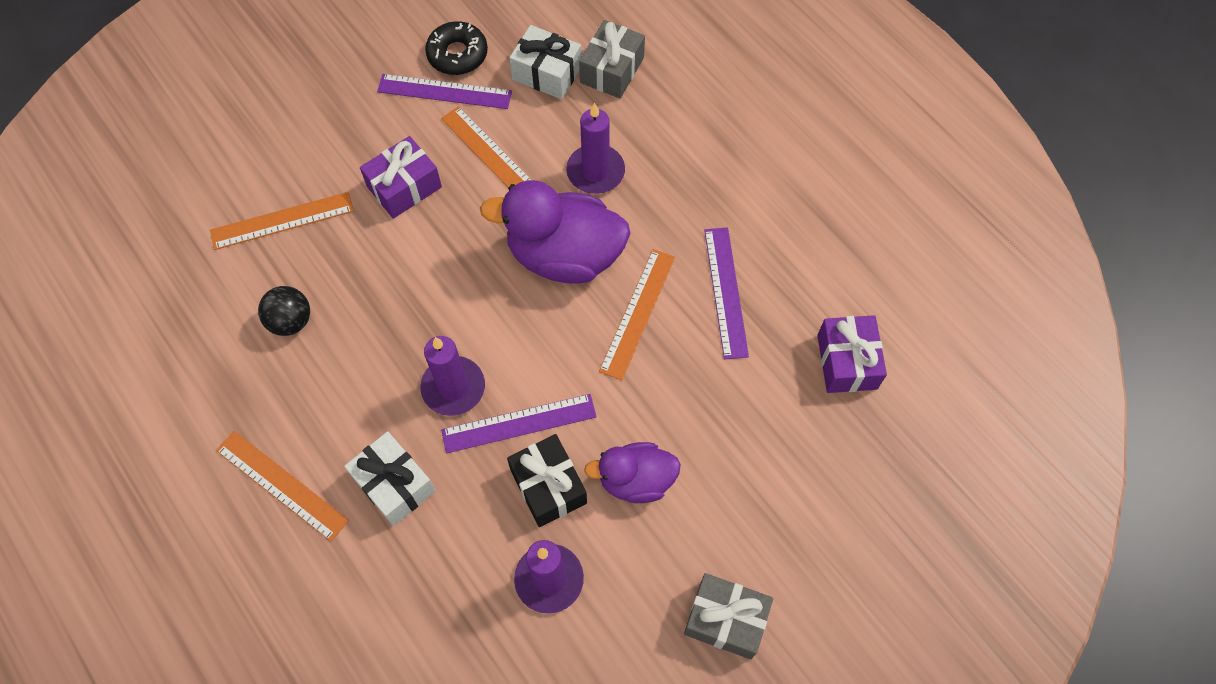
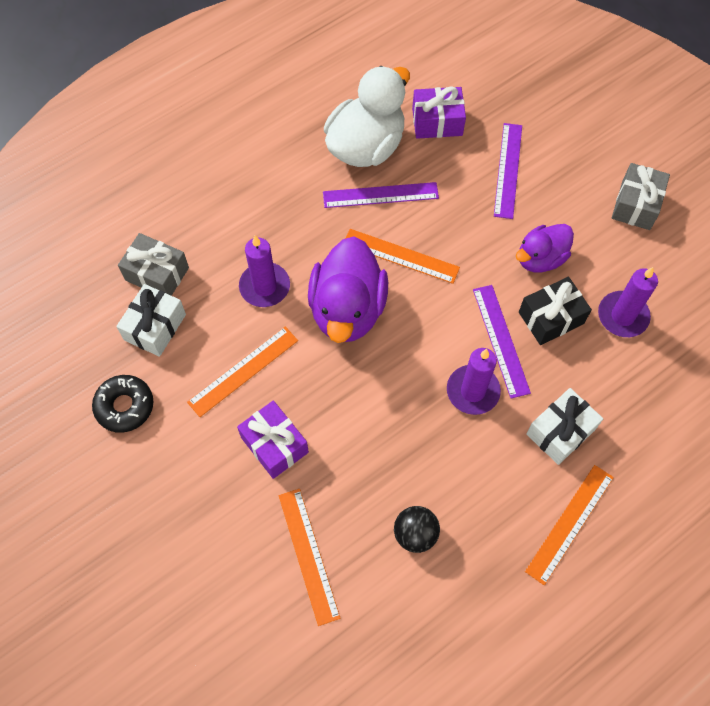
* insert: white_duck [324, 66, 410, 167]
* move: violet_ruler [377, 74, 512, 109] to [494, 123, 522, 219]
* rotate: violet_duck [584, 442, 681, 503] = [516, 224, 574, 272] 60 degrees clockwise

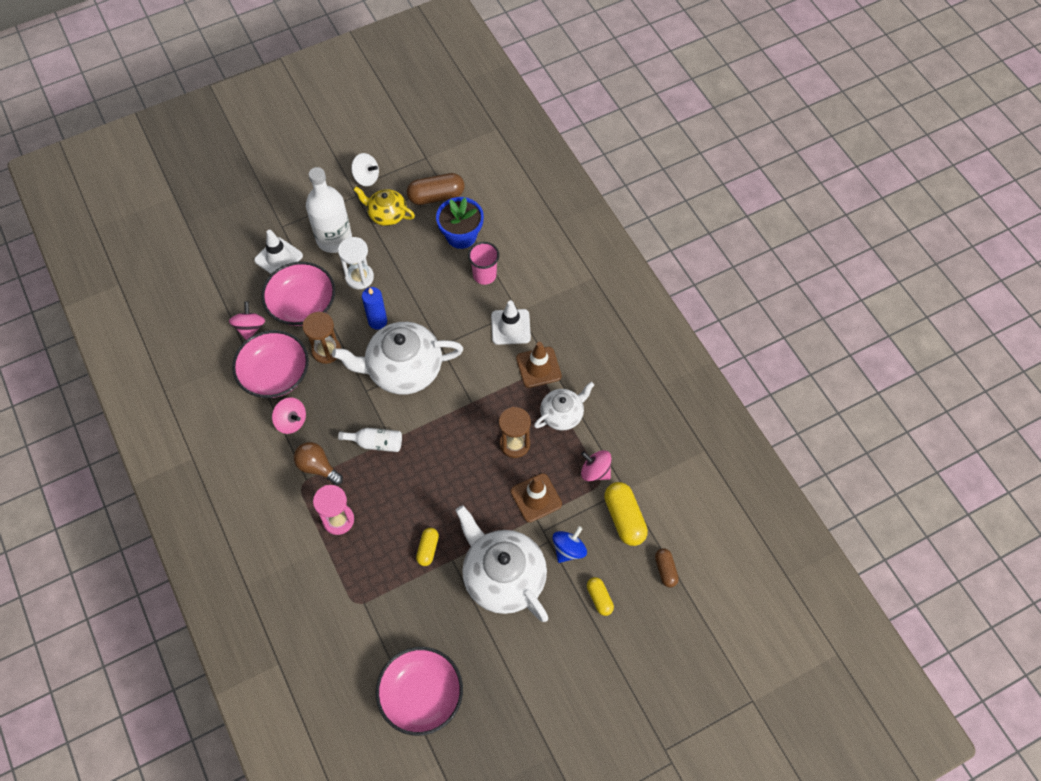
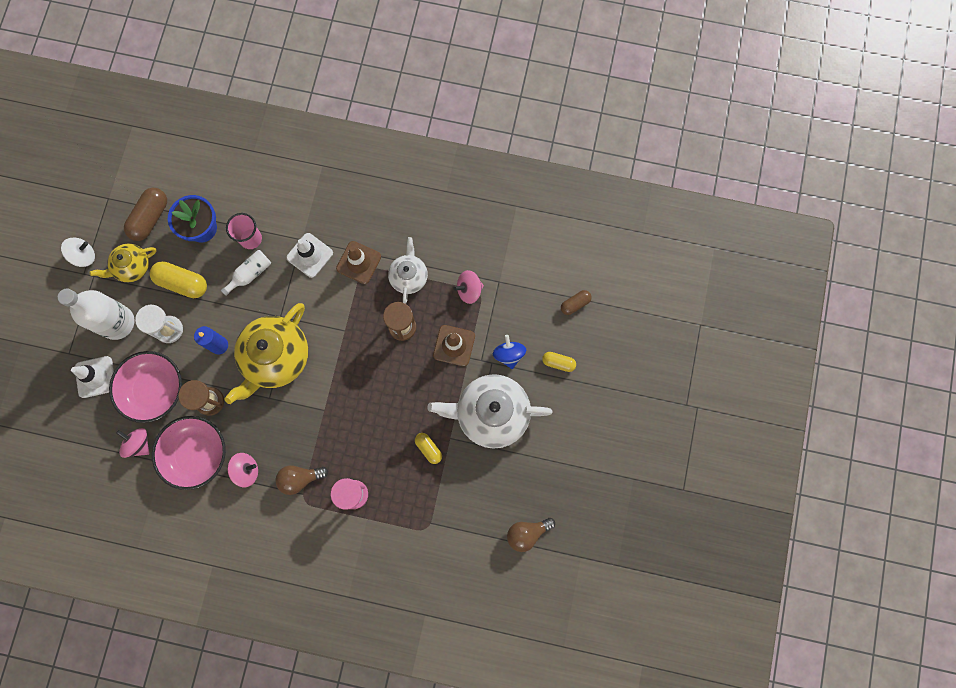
* move: bright_yellow_pill_shape [604, 482, 648, 546] to [150, 261, 207, 298]
* move: white_drink_bottle [338, 428, 402, 452] to [221, 250, 271, 296]
* recolor: white_china_teapot [332, 322, 463, 395] to bright_yellow_china_teapot [224, 303, 308, 404]
* replace: pink_serving_bowl [376, 647, 463, 736] to brown_bulb [507, 518, 555, 552]
* rotate: brown_pill_shape [655, 548, 679, 588] = [561, 290, 592, 315] 60 degrees counterclockwise

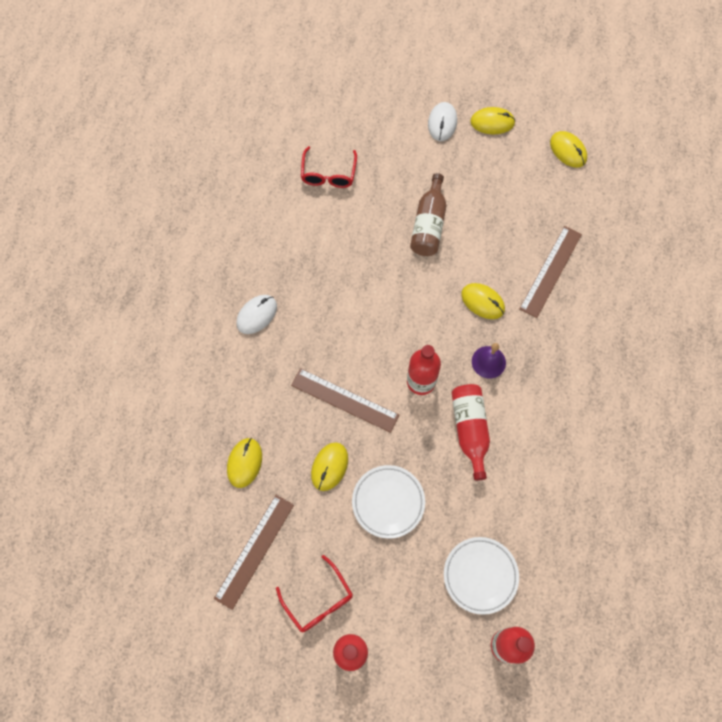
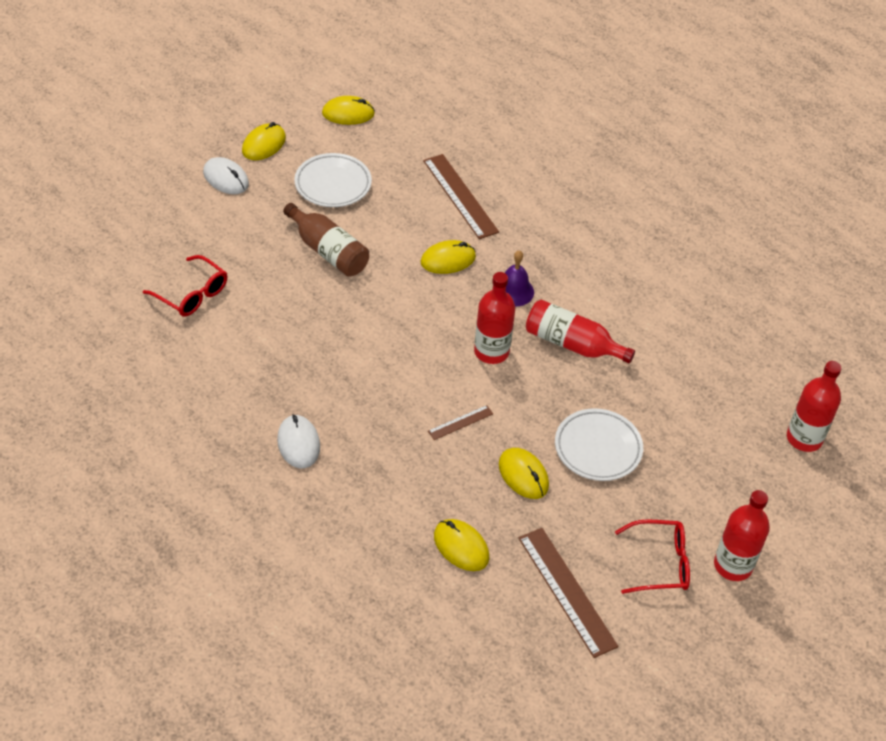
* move: white_dinner_plate [444, 537, 519, 615] to [294, 153, 372, 207]
* resize: brown_ruler [291, 368, 399, 433] = [428, 405, 493, 440] x0.50

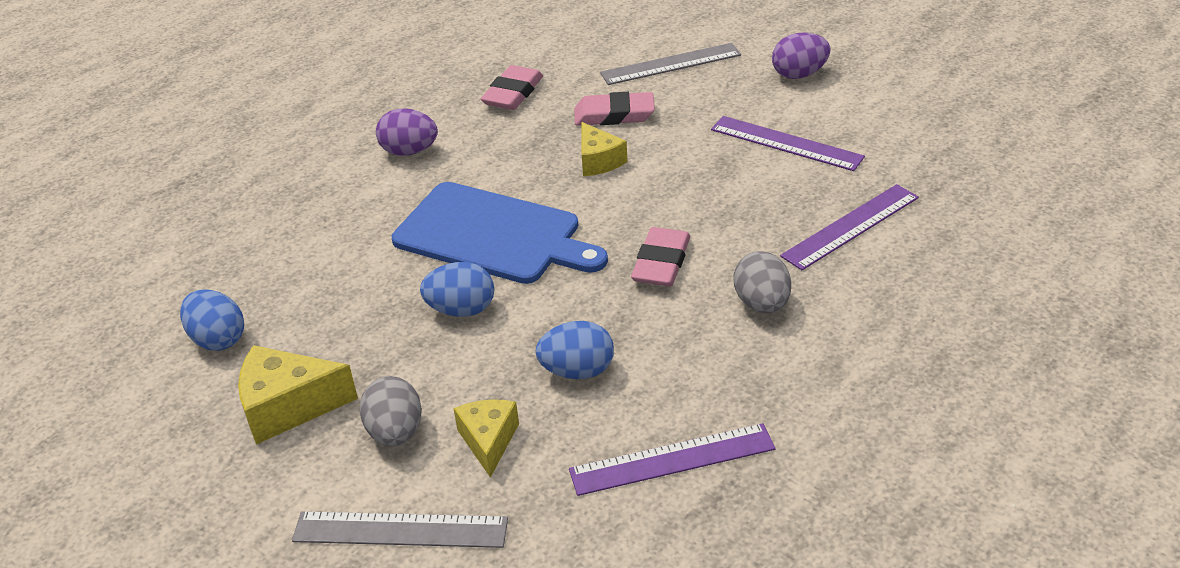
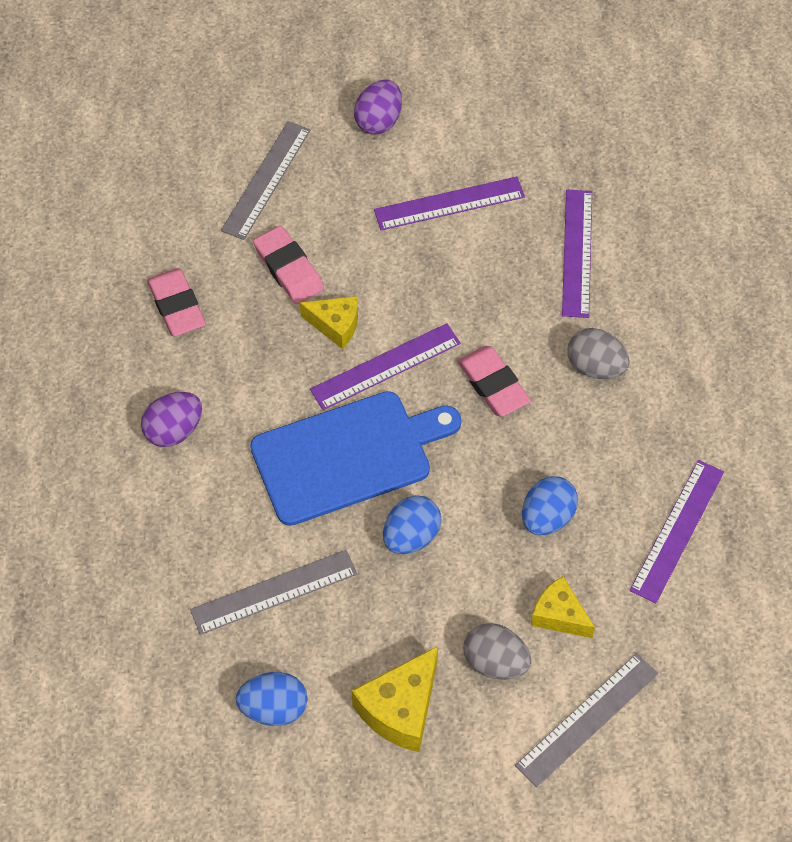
* insert: gray_ruler [190, 550, 357, 635]
* rotate: pink_gum_eraser [575, 92, 655, 125] = [253, 226, 324, 304] 75 degrees counterclockwise
* insert: violet_ruler [310, 323, 461, 410]

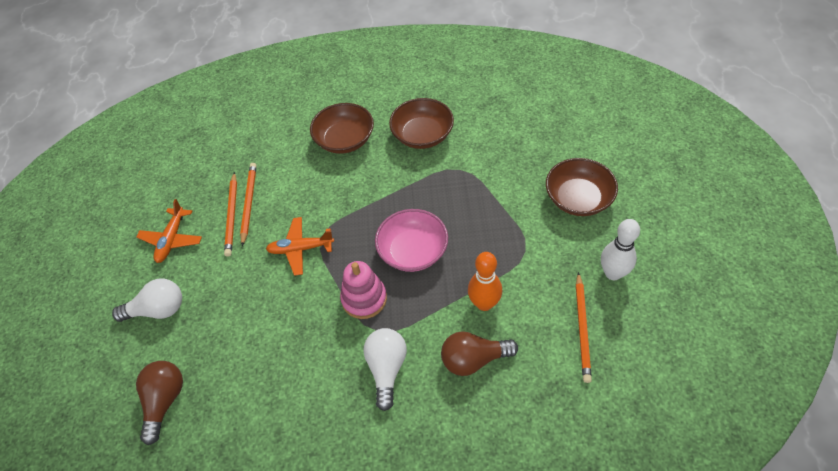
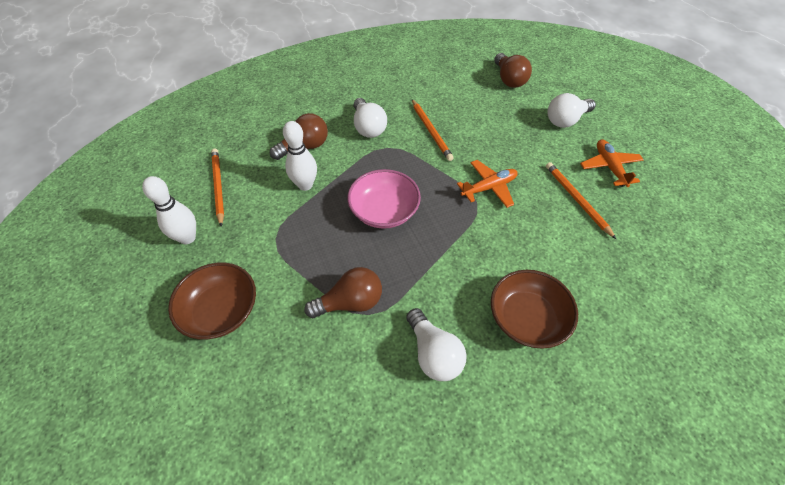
* recolor: bright_orange_skittle [468, 252, 502, 311] to white_skittle [283, 121, 317, 191]
* insert: brown_bulb [304, 267, 382, 318]
* replace: brown_serving_bowl [389, 98, 454, 149] to white_bulb [406, 308, 466, 381]
* move: bright_orange_pencil [240, 163, 257, 247] to [412, 99, 454, 161]
* delete: pink_stacking_rings [340, 261, 387, 319]

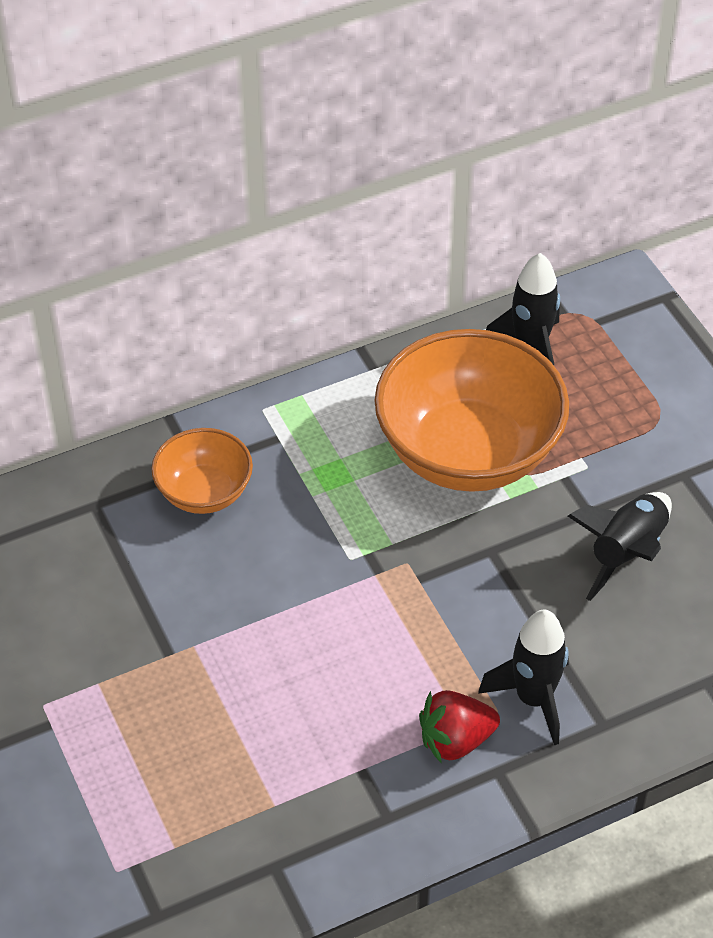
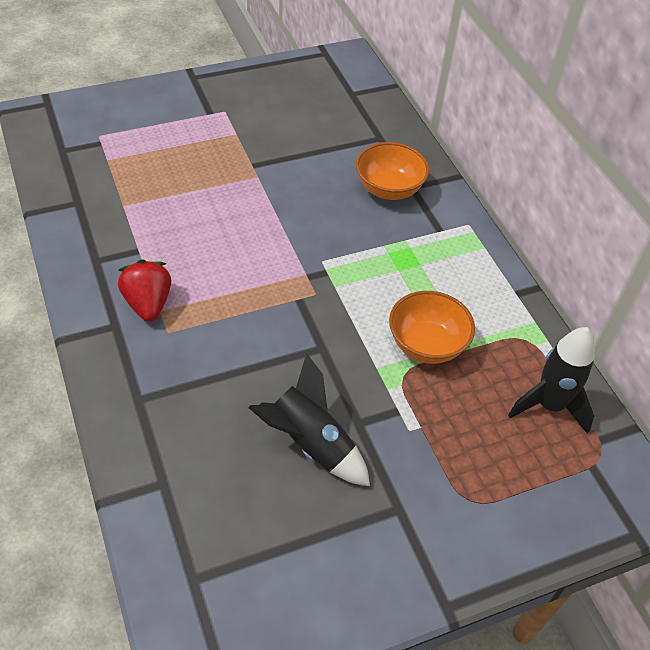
* resize: bright_orange_serving_bowl [374, 329, 569, 492] = [389, 291, 475, 364] x0.52
* delete: black_spaceship [478, 610, 569, 745]

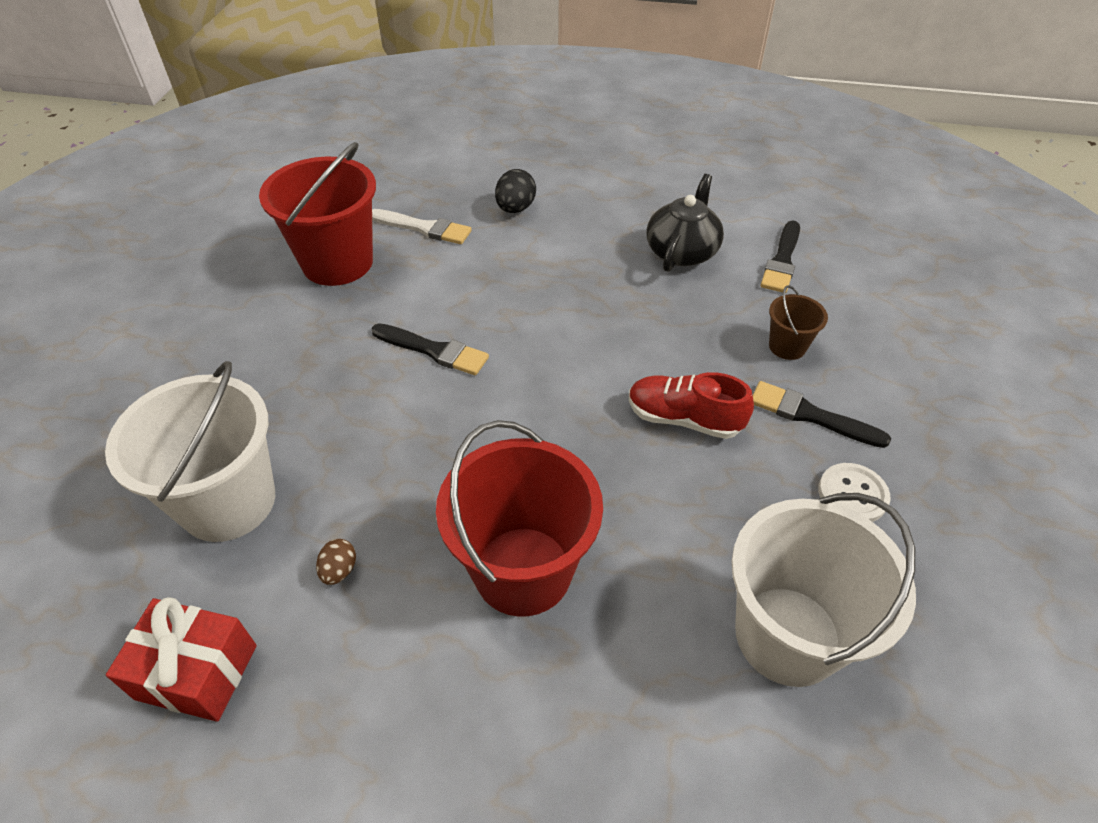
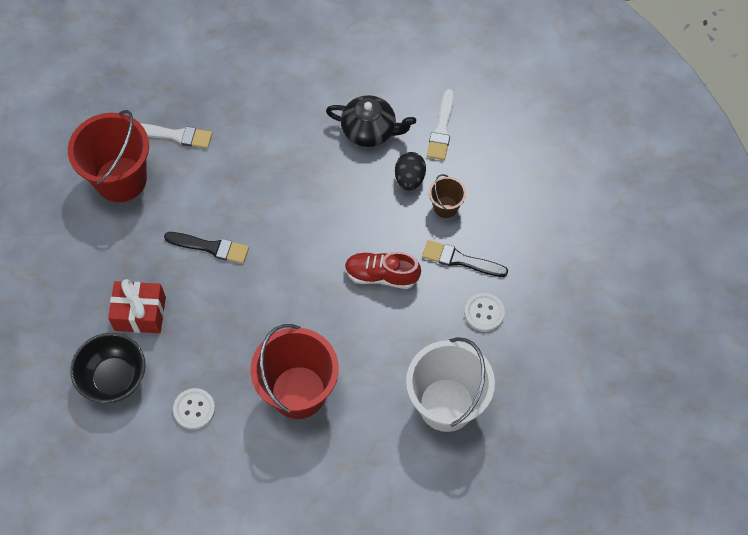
* replace: white_sand_bucket [105, 361, 275, 542] to black_serving_bowl [70, 333, 145, 403]
* move: scarlet_gift [106, 597, 257, 722] to [108, 279, 166, 333]
* replace: brown_toy_egg [316, 539, 356, 585] to white_button [173, 388, 215, 430]
* rotate: black_china_teapot [647, 174, 724, 272] = [326, 95, 416, 147] 90 degrees clockwise
* move: black_toy_egg [495, 169, 536, 213] to [395, 152, 426, 191]
* recolor: black_brush [761, 221, 800, 293] to white_brush [427, 89, 454, 160]

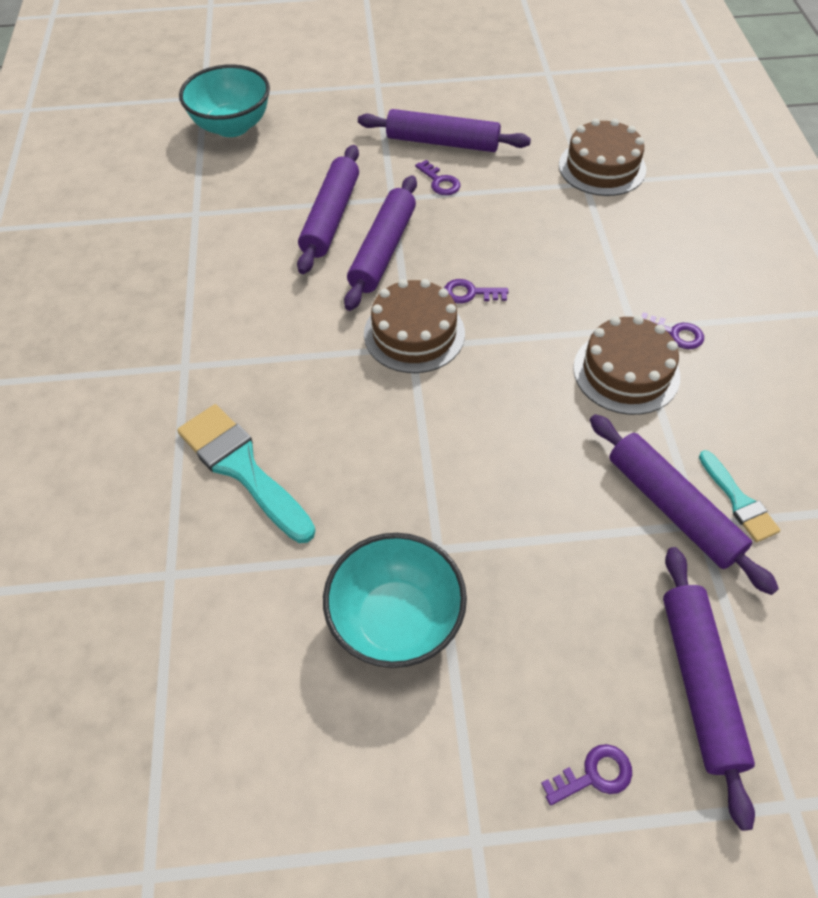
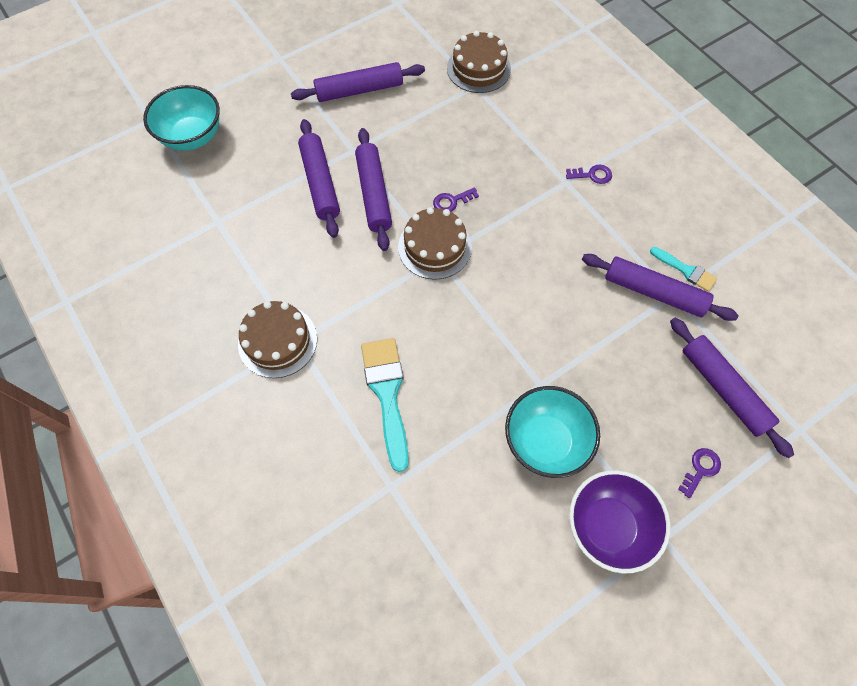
* move: brown_cake [573, 315, 680, 415] to [238, 301, 317, 378]
* rotate: aqua_brush [177, 404, 316, 543] = [361, 338, 409, 472] 60 degrees clockwise
* insert: violet_serving_bowl [569, 470, 670, 574]
* delete: violet_latchkey [415, 160, 461, 195]

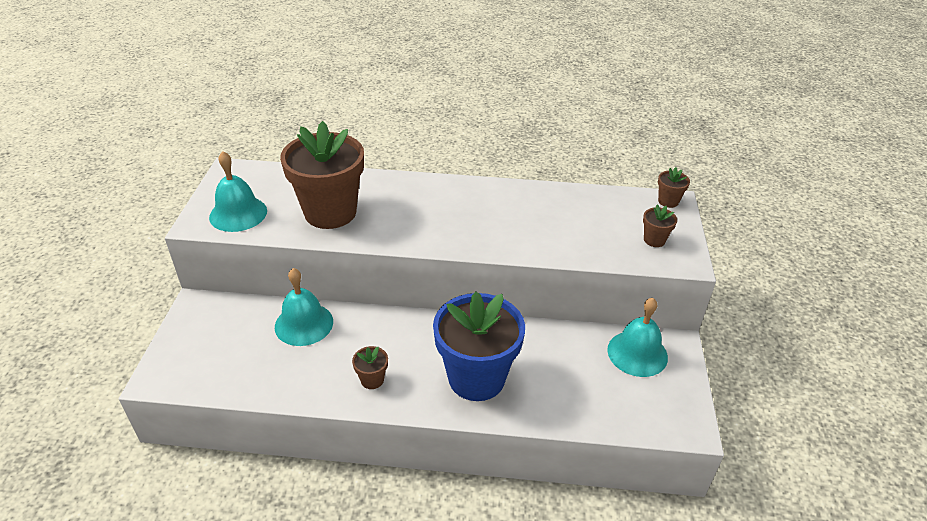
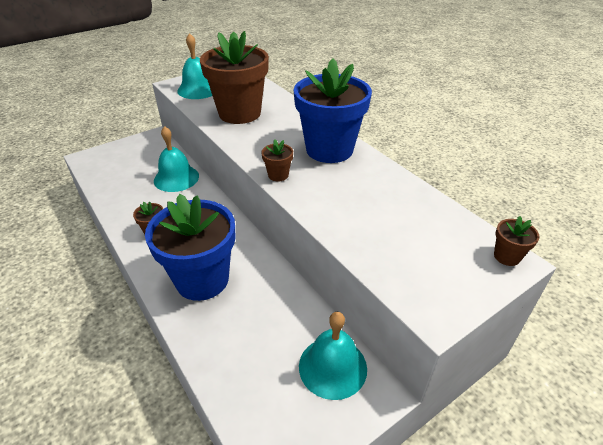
* move: brown_plant_pot [643, 204, 677, 247] to [261, 140, 293, 181]
* insert: blue_plant_pot [294, 58, 372, 163]

